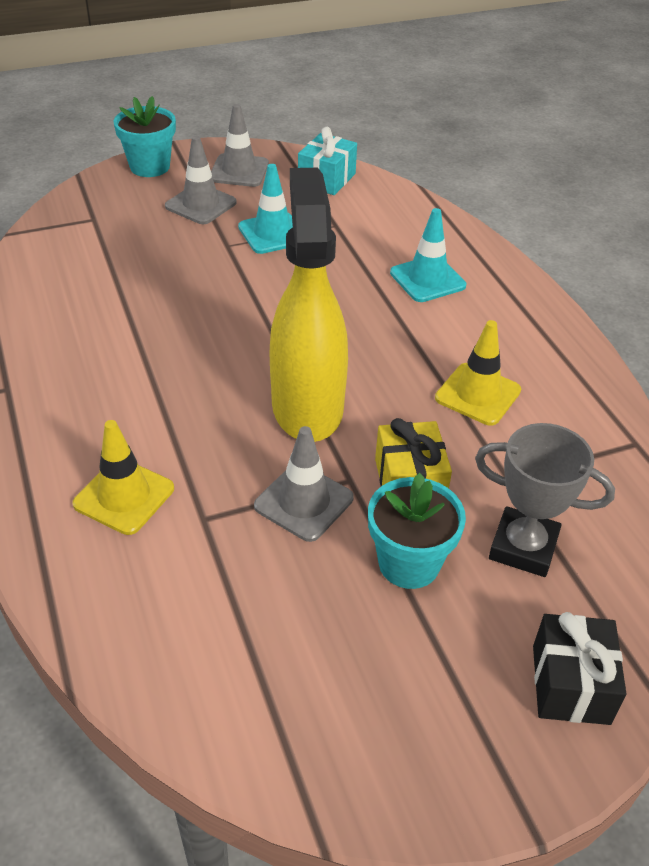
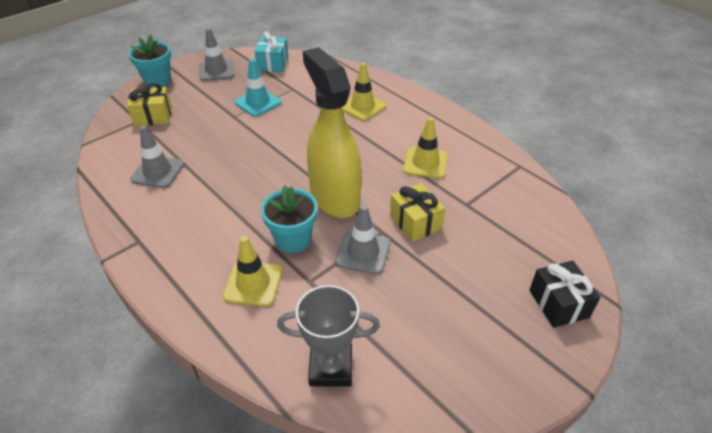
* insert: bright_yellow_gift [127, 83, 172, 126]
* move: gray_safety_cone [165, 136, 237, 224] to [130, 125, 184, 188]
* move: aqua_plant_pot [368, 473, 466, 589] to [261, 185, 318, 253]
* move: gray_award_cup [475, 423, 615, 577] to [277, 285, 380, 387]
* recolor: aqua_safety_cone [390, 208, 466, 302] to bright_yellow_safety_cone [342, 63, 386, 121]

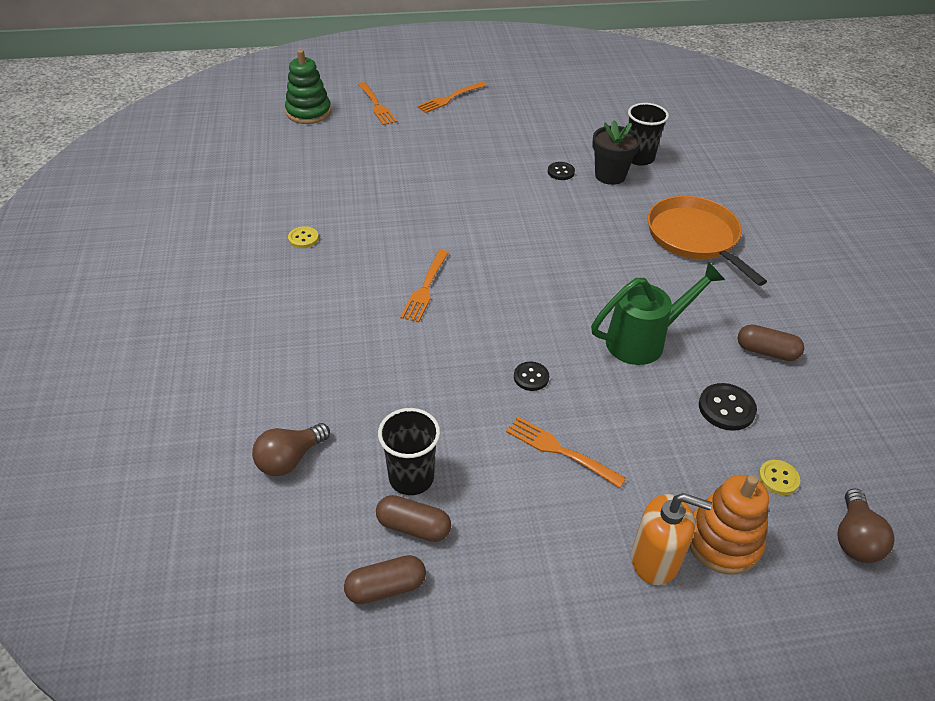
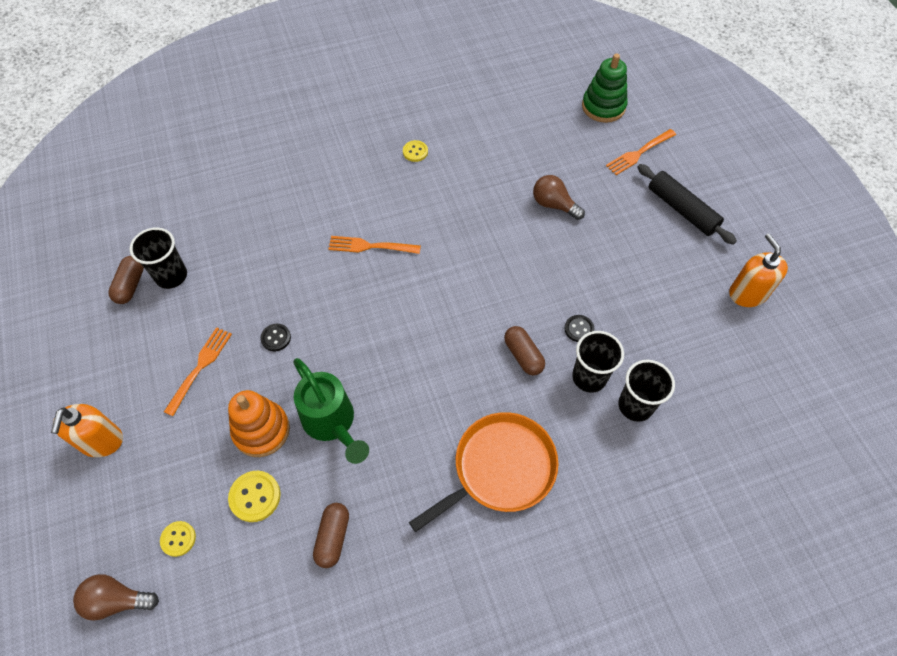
* move: bright_orange_stacking_rings [689, 475, 769, 574] to [228, 390, 290, 457]
* recolor: black_button [699, 383, 757, 431] to bright_yellow_button [228, 471, 280, 522]
* move: brown_pill_shape [344, 555, 426, 604] to [504, 326, 545, 375]
* move: brown_bulb [252, 423, 330, 476] to [533, 175, 585, 220]
* replace: black_plant_pot [592, 120, 641, 185] to black_cup [572, 331, 624, 393]
* replace: bright_orange_table_fork [417, 82, 487, 113] to black_dough_roller [637, 164, 737, 245]
* insert: bright_orange_soap_pump [729, 233, 788, 307]

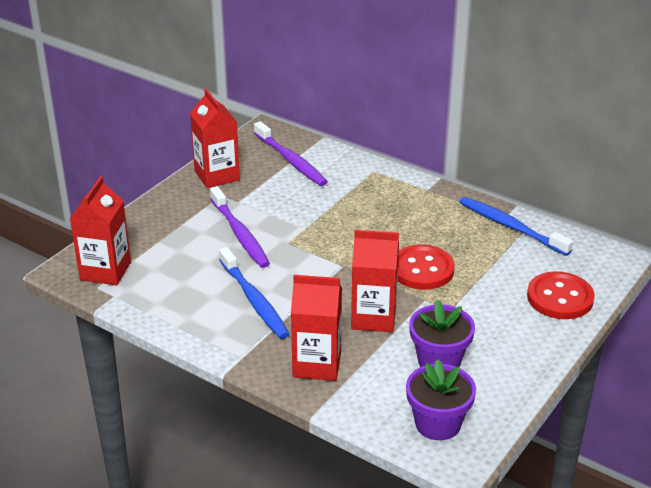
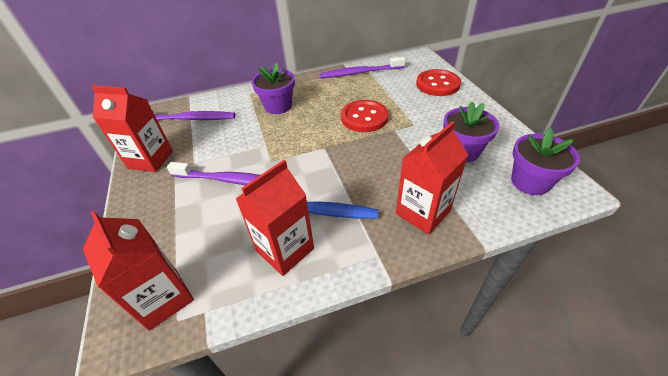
* move: scarlet_milk_carton [351, 230, 399, 332] to [236, 160, 314, 276]
* insert: violet_plant_pot [252, 62, 295, 114]
* recolor: blue_toothbrush [460, 197, 573, 256] to violet_toothbrush [320, 57, 406, 78]

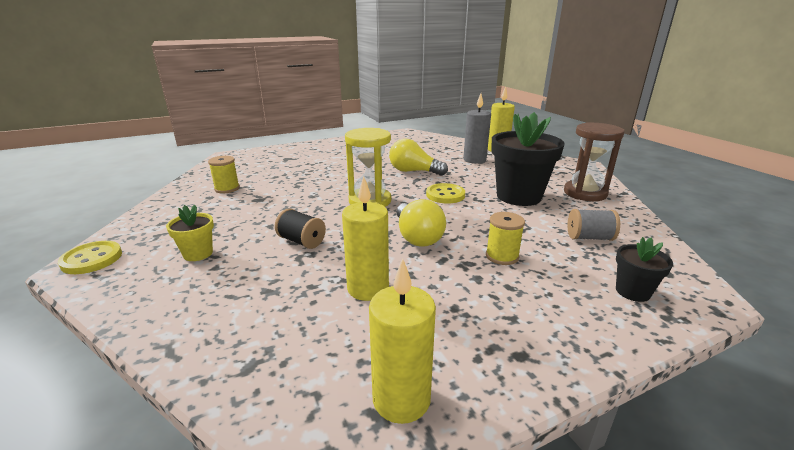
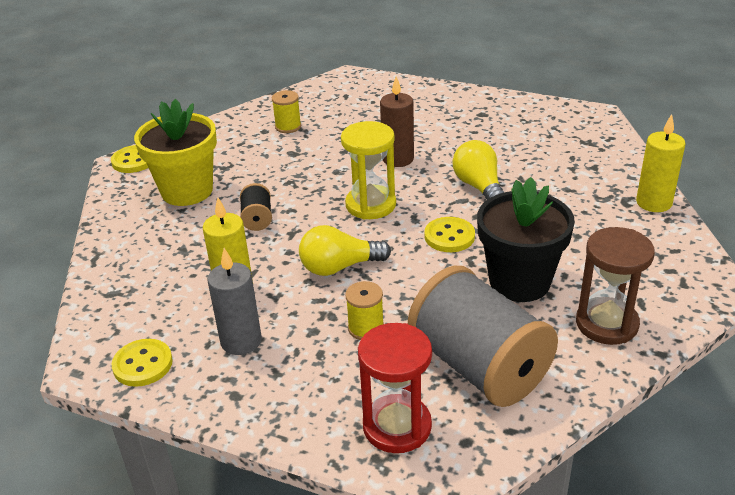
* replace: bright_yellow_pillar_candle [369, 258, 436, 424] to bright_yellow_button [112, 339, 173, 387]
* resize: bright_yellow_plant_pot [166, 205, 214, 261] = [134, 99, 217, 206] x2.08
* move: gray_pillar_candle [463, 93, 491, 164] to [207, 248, 262, 355]
* rotate: bright_yellow_bulb [396, 199, 446, 247] = [299, 225, 391, 276] 45 degrees clockwise
* replace: black_plant_pot [616, 237, 673, 302] to scarlet_sand_timer [358, 323, 432, 453]
* insert: brown_pillar_candle [380, 76, 414, 167]
* resize: gray_bobbin [567, 209, 620, 241] = [408, 266, 558, 407] x2.35

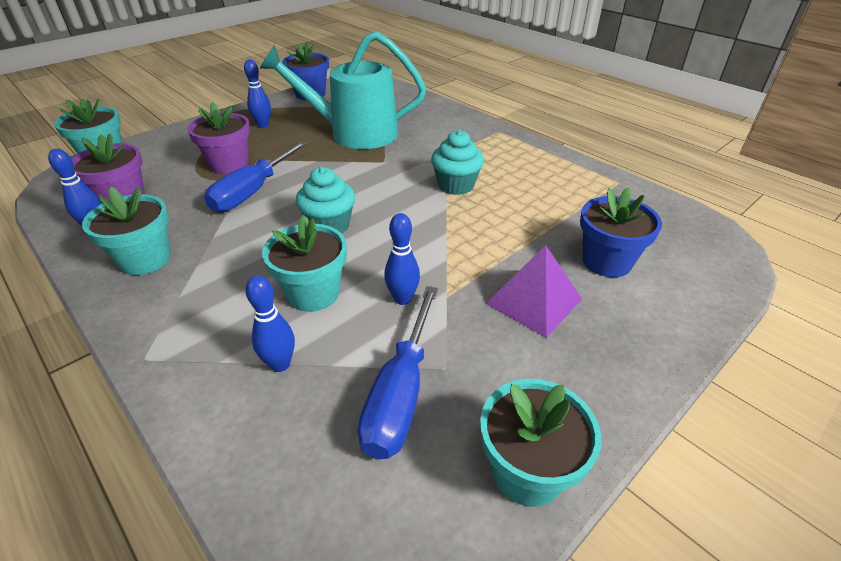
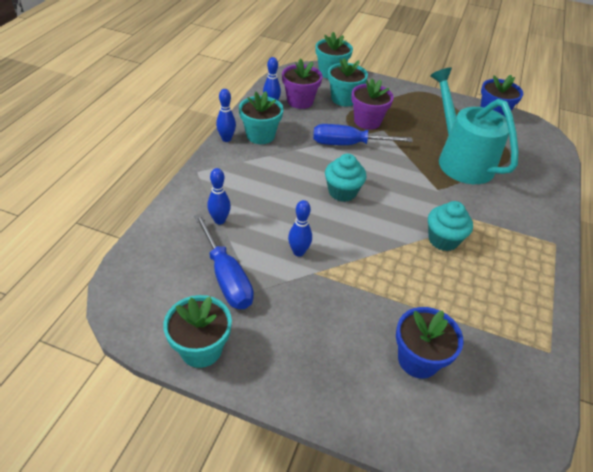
* rotate: blue_hand_screwdriver [358, 286, 438, 459] = [194, 213, 254, 309] 105 degrees counterclockwise
* move: blue_skittle [244, 60, 271, 128] to [216, 89, 236, 142]
* move: aqua_plant_pot [262, 215, 347, 312] to [328, 58, 368, 106]
* delete: violet_pyramid_shape [486, 245, 582, 338]

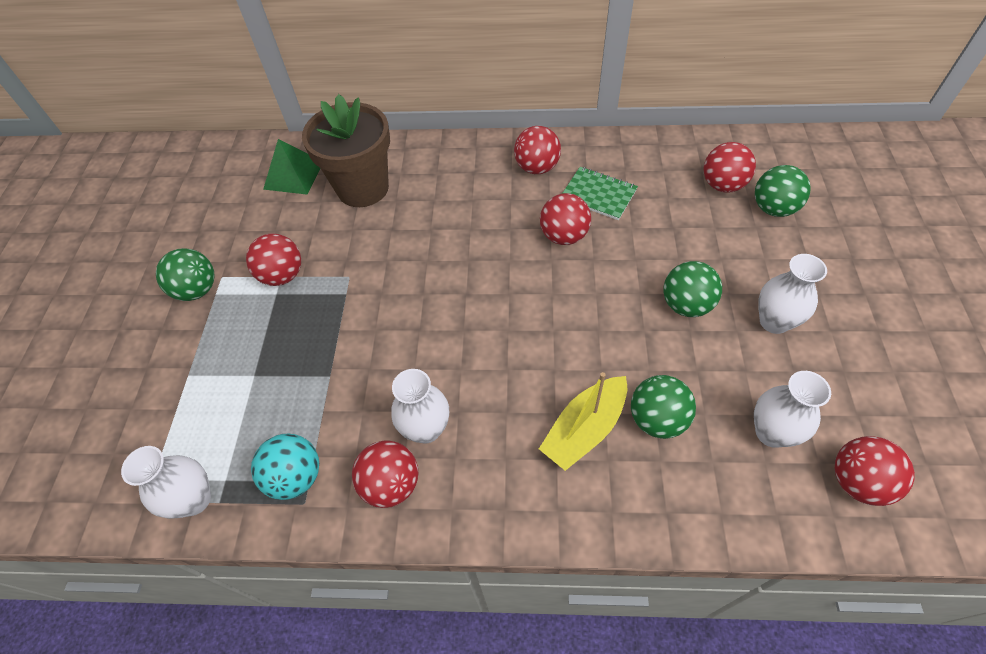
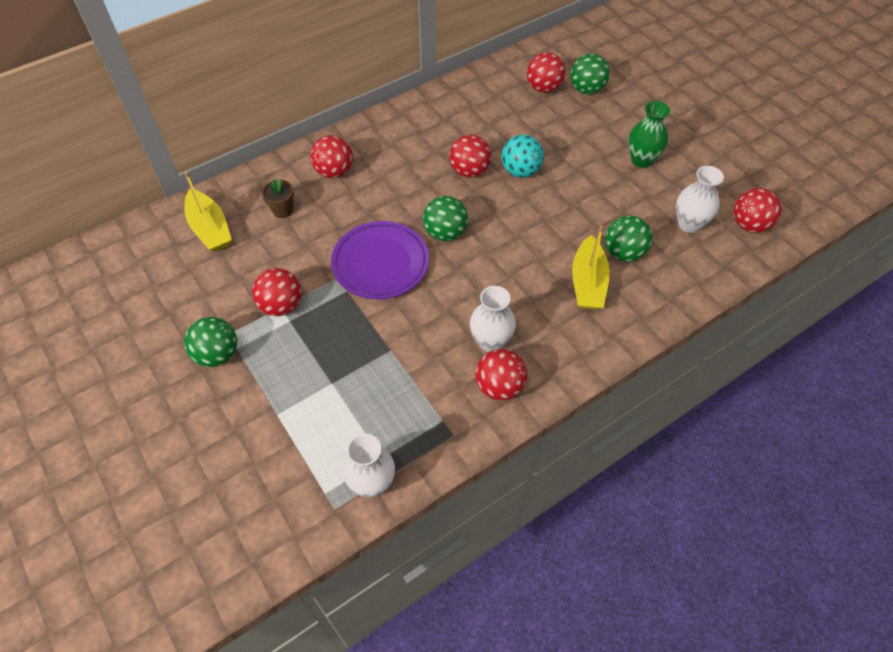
* replace: emerald_pyramid_shape [263, 139, 320, 195] to bright_yellow_toy_boat [184, 172, 232, 252]
* resize: brown_plant_pot [302, 94, 390, 207] = [262, 179, 294, 218] x0.42
* move: scarlet_ball [514, 126, 561, 174] to [310, 135, 353, 178]
* insert: violet_dinner_plate [331, 221, 429, 299]
* move: emerald_ball [664, 261, 722, 317] to [423, 196, 468, 241]
* move: aqua_ball [251, 433, 319, 500] to [501, 135, 544, 178]
* recolor: white_flower_vase [758, 254, 827, 334] to emerald_flower_vase [628, 101, 670, 168]
* delete: emerald_exercise_book [563, 167, 638, 220]

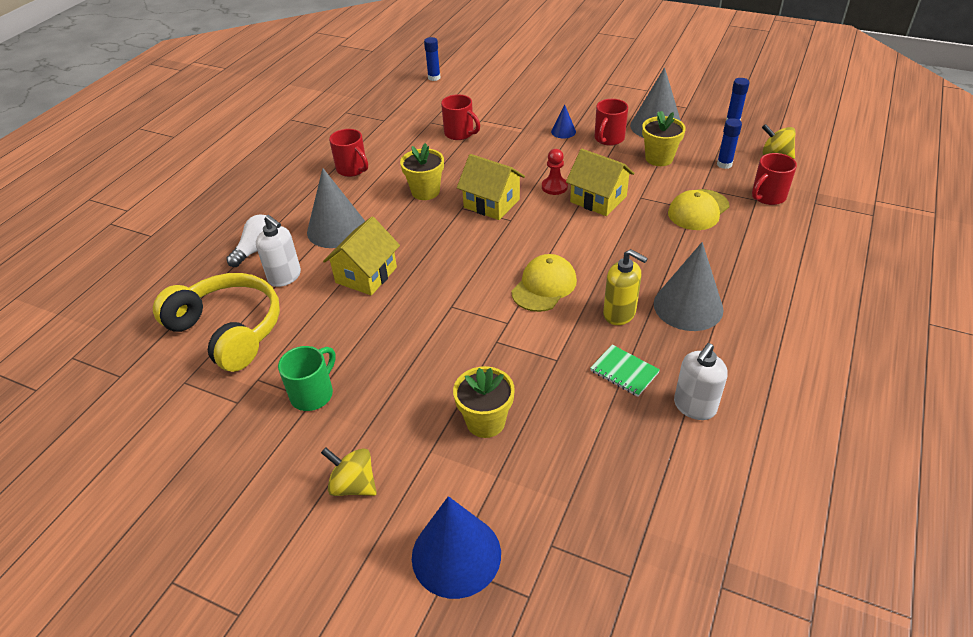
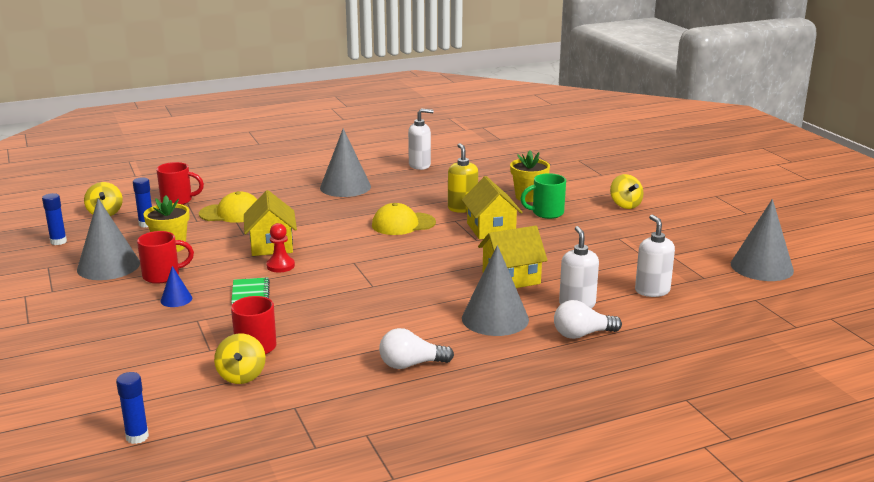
* insert: bright_yellow_spinning_top [214, 333, 266, 384]
* move: emerald_exercise_book [590, 345, 660, 397] to [231, 277, 270, 304]
* replace: scarlet_mug [329, 129, 368, 177] to white_bulb [379, 328, 454, 369]
* move: bright_yellow_soap_pump [603, 249, 648, 325] to [448, 143, 478, 213]
* move: bright_yellow_house [457, 154, 525, 220] to [462, 176, 523, 240]
* move: emerald_mug [278, 346, 336, 411] to [520, 173, 566, 219]
* replace: bright_yellow_over-ear_headphones [153, 273, 280, 372] to white_soap_pump [635, 215, 675, 297]
* insert: gray_cone [731, 199, 794, 281]
* delete: bright_yellow_plant_pot [400, 143, 444, 200]
* delete: blue_cone [412, 496, 501, 599]

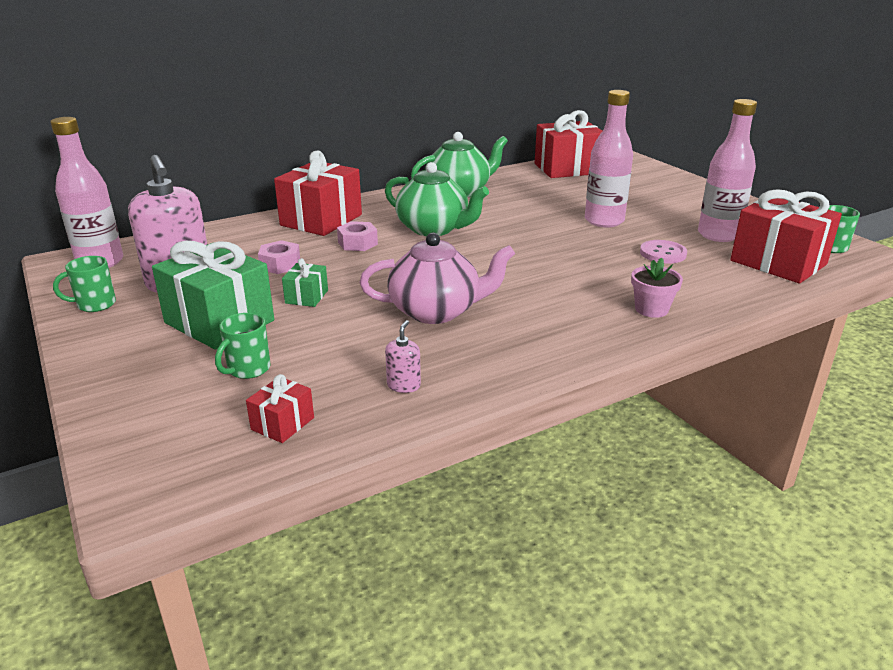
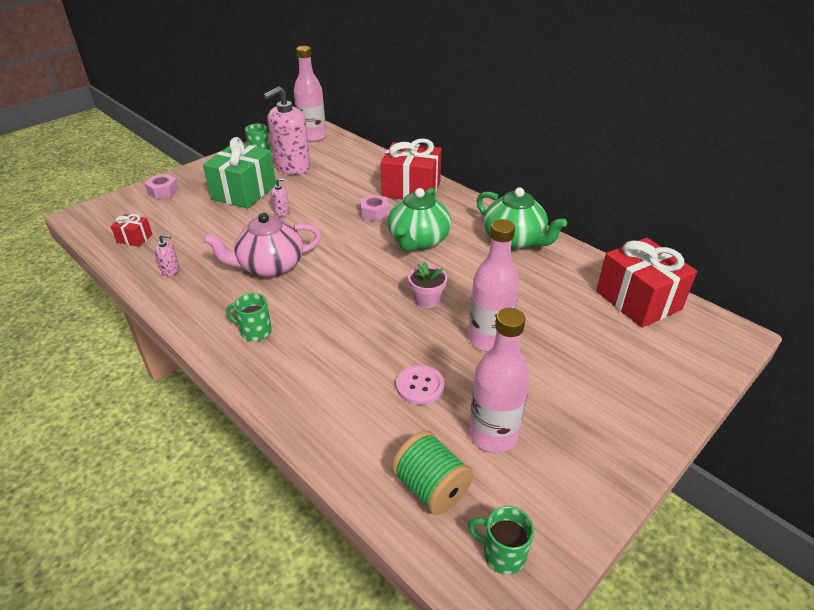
* move: pink_hex_nut [258, 240, 300, 274] to [145, 174, 179, 199]
* rotate: pink_china_teapot [360, 233, 515, 324] = [203, 213, 321, 278] 90 degrees clockwise
* move: emerald_mug [215, 313, 271, 379] to [226, 293, 272, 341]
* replace: emerald_gift [282, 258, 328, 307] to pink_soap_pump [271, 178, 290, 217]
* replace: scarlet_gift [730, 189, 842, 283] to emerald_bobbin [391, 431, 474, 515]
* move: pink_plant_pot [631, 258, 683, 318] to [408, 262, 447, 308]

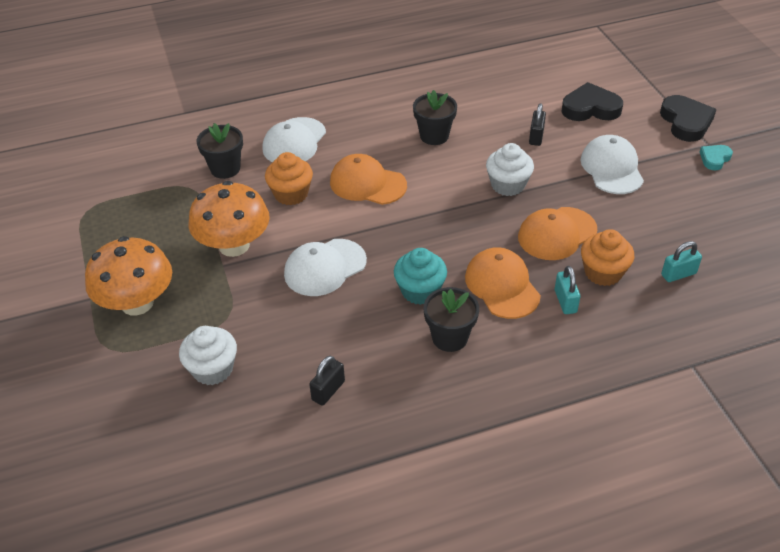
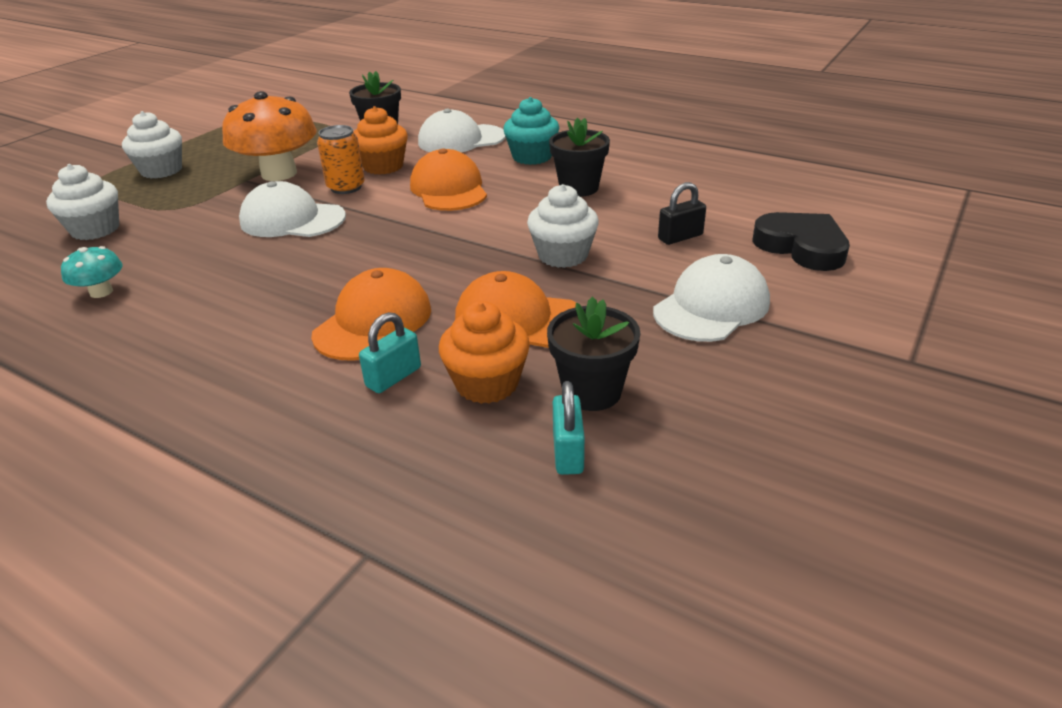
* replace: black_lock [309, 355, 345, 406] to aqua_mushroom [61, 246, 123, 298]
* replace: bright_orange_mushroom [85, 236, 172, 315] to white_fairy_cake [122, 111, 182, 179]
* insert: bright_orange_soda_can [317, 125, 365, 194]
* move: aqua_fairy_cake [394, 248, 447, 305] to [503, 97, 559, 165]
* move: black_plant_pot [424, 287, 479, 352] to [547, 297, 640, 411]
* rotate: aqua_lock [661, 241, 702, 282] = [553, 381, 585, 475] 60 degrees clockwise
* delete: black_love_heart [660, 95, 716, 142]
* delete: aqua_love_heart [700, 145, 733, 170]

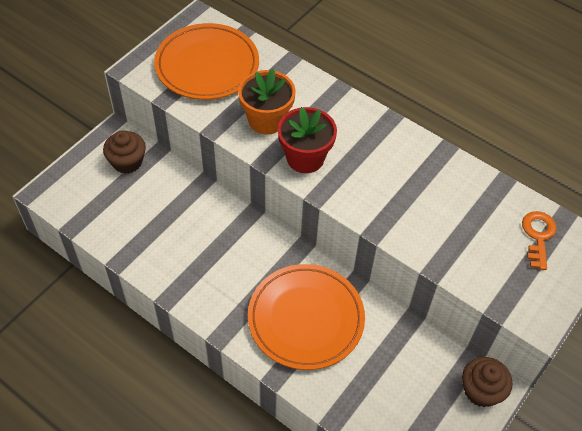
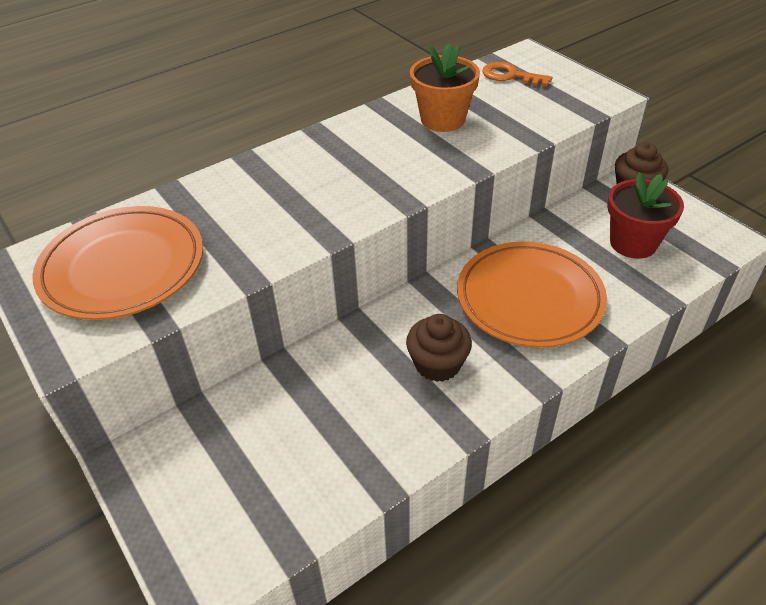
* move: brown_fairy_cake [103, 130, 146, 174] to [406, 314, 472, 382]
* move: bright_orange_plant_pot [238, 69, 296, 135] to [410, 44, 480, 132]
* move: scarlet_plant_pot [278, 107, 337, 173] to [607, 172, 684, 259]

